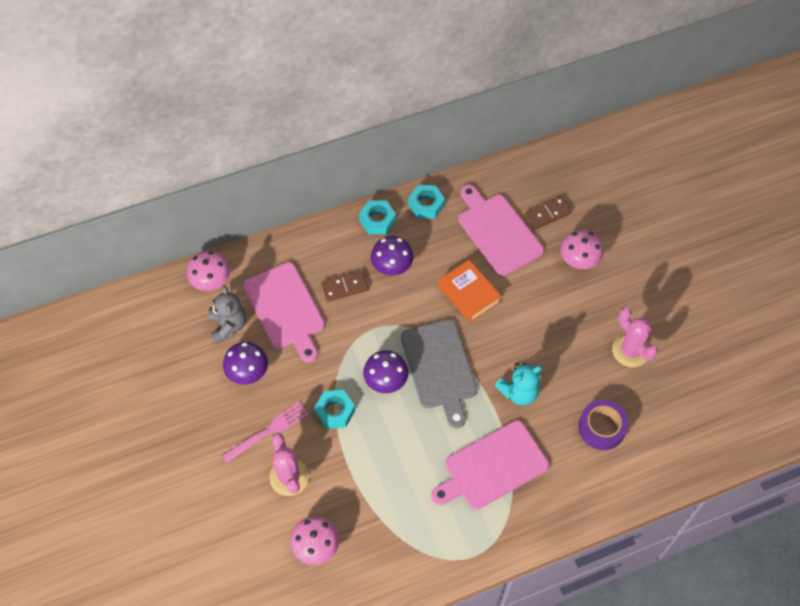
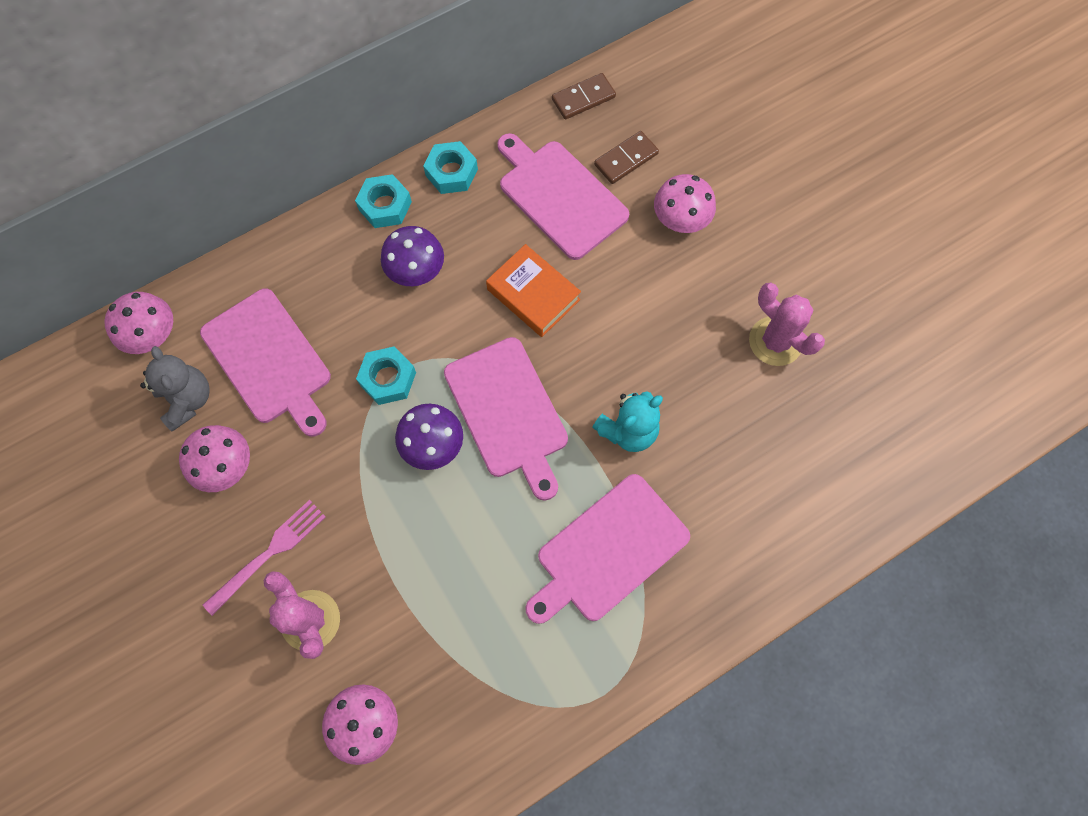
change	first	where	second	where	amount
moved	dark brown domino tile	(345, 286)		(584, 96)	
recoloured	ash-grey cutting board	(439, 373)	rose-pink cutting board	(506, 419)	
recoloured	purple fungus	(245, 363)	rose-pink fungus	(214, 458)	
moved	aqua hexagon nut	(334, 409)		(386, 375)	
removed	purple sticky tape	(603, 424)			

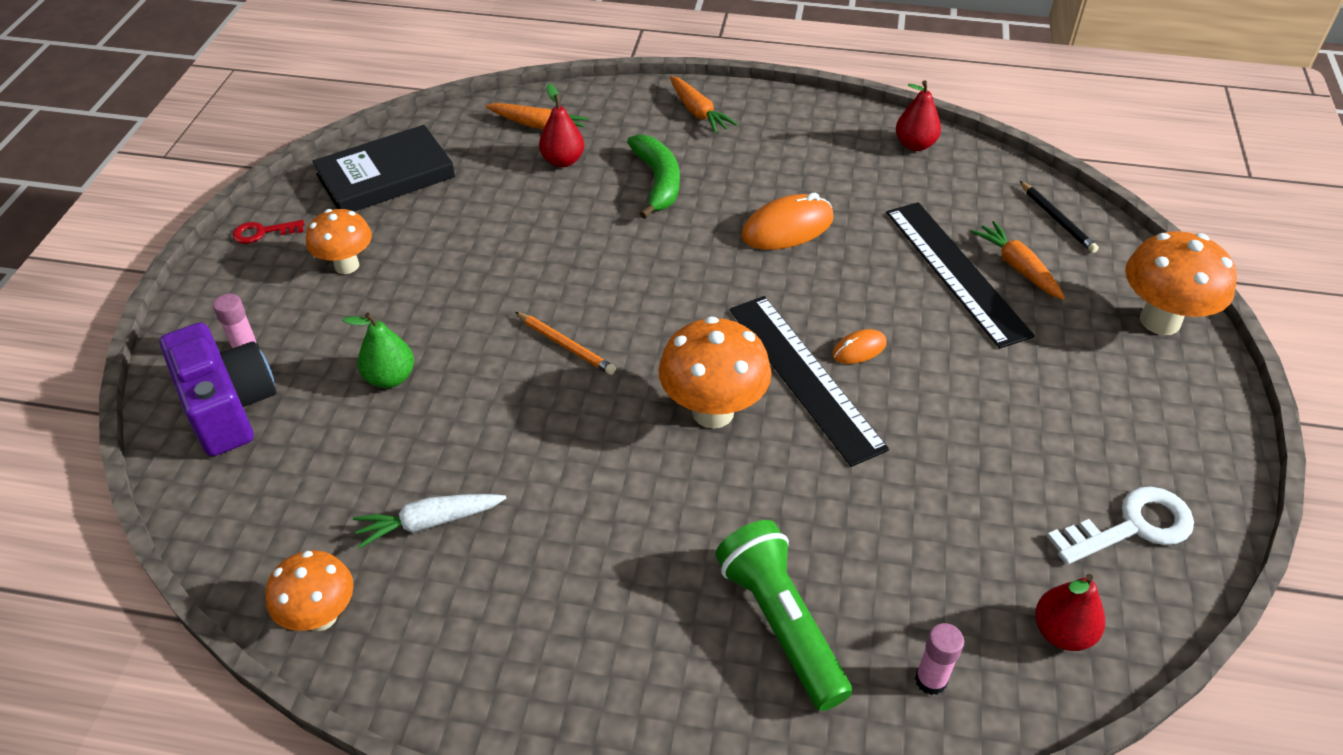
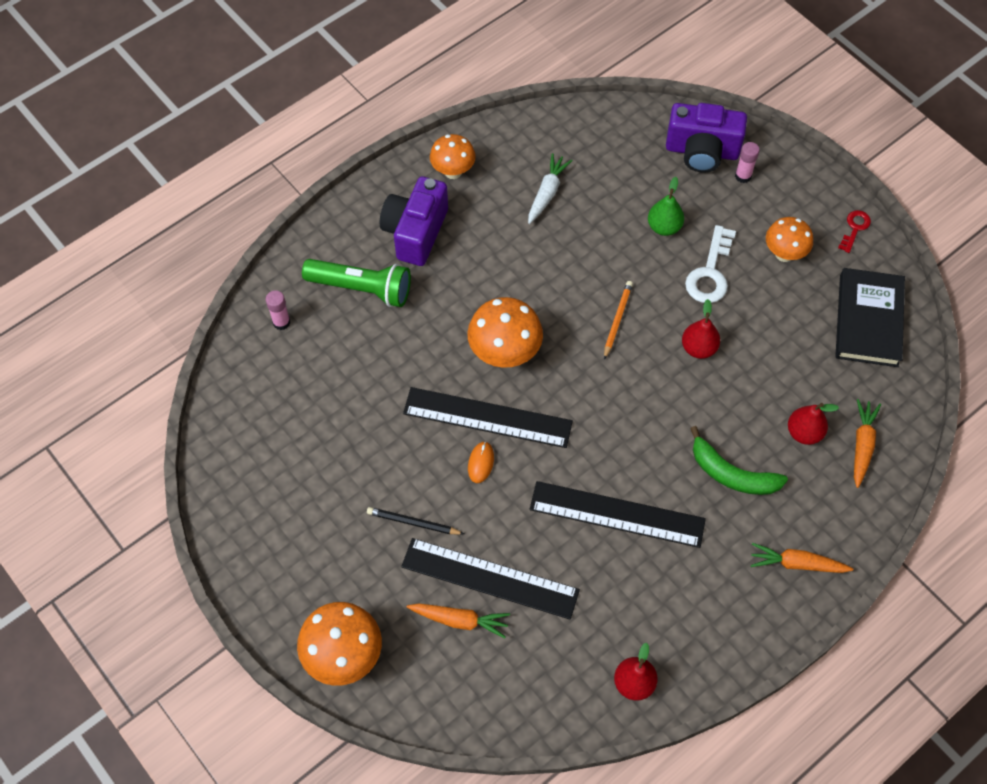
change	first	where	second	where	amount
turned	orange toy carrot	(537, 116)		(867, 443)	135 degrees clockwise
moved	jet-black lead pencil	(1059, 217)		(415, 521)	
replaced	orange PC mouse	(787, 221)	jet-black measuring stick	(618, 514)	
turned	orange lead pencil	(565, 343)		(618, 320)	120 degrees clockwise
moved	white latchkey	(1120, 526)		(710, 264)	
moved	orange fungus	(309, 590)		(452, 156)	
moved	crimson pear fruit	(1070, 612)		(701, 329)	
added			purple compact camera	(414, 221)	

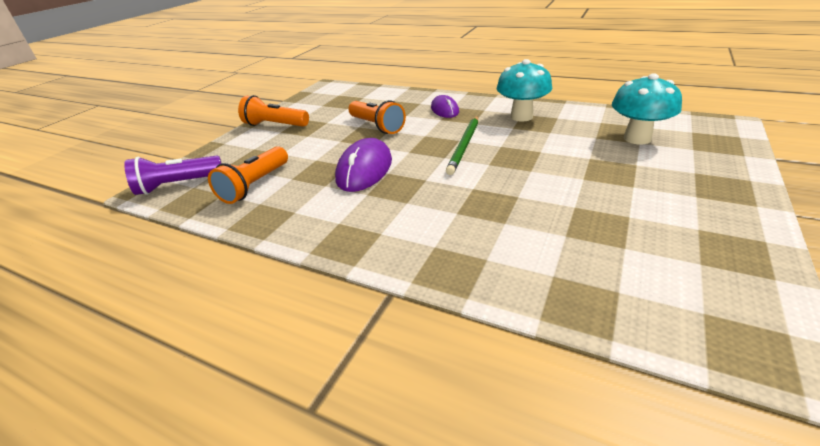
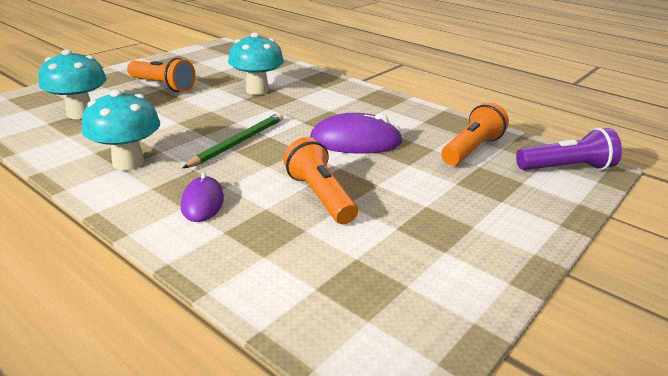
change	first	where	second	where	amount
moved	orange flashlight	(273, 111)		(161, 75)	
turned	purple PC mouse	(363, 165)		(356, 133)	60 degrees clockwise
added			aqua fungus	(256, 63)	

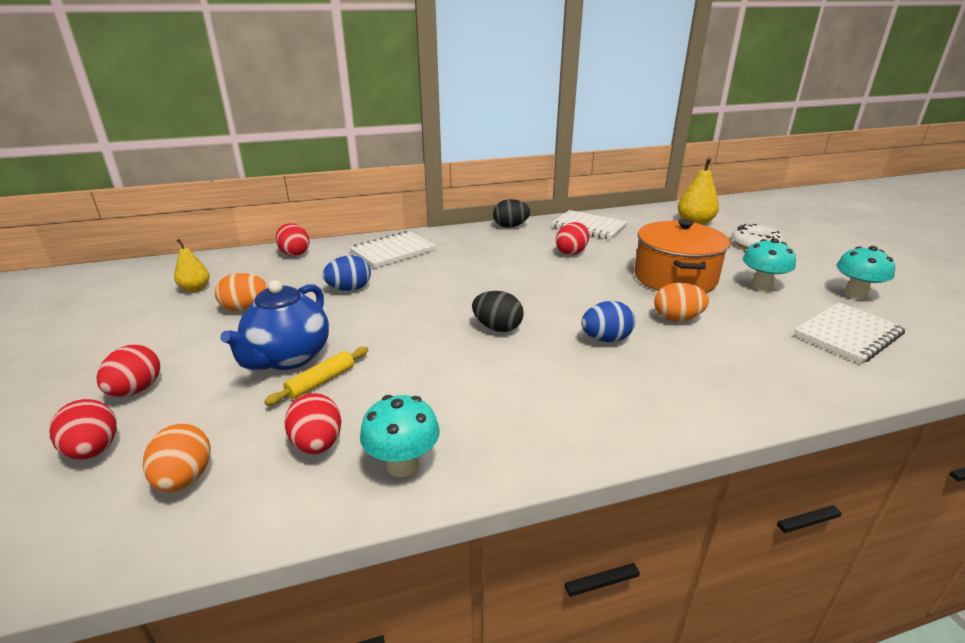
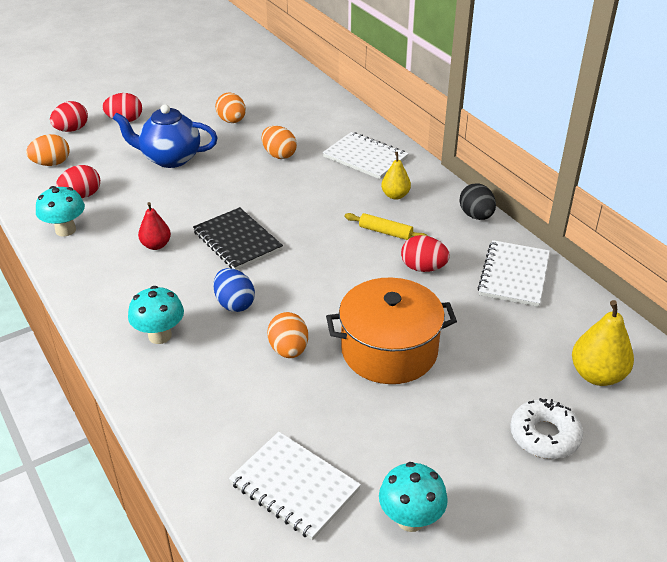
change	first	where	second	where	amount
removed	crimson egg	(293, 240)			
moved	aqua fungus	(769, 264)		(156, 315)	
moved	bright yellow pear fruit	(192, 265)		(396, 176)	
recoloured	cobalt egg	(347, 273)	orange egg	(279, 142)	
replaced	jet-black egg	(498, 311)	jet-black notepad	(238, 238)	
moved	bright yellow rolling pin	(316, 376)		(386, 226)	
added			crimson pear fruit	(154, 226)	

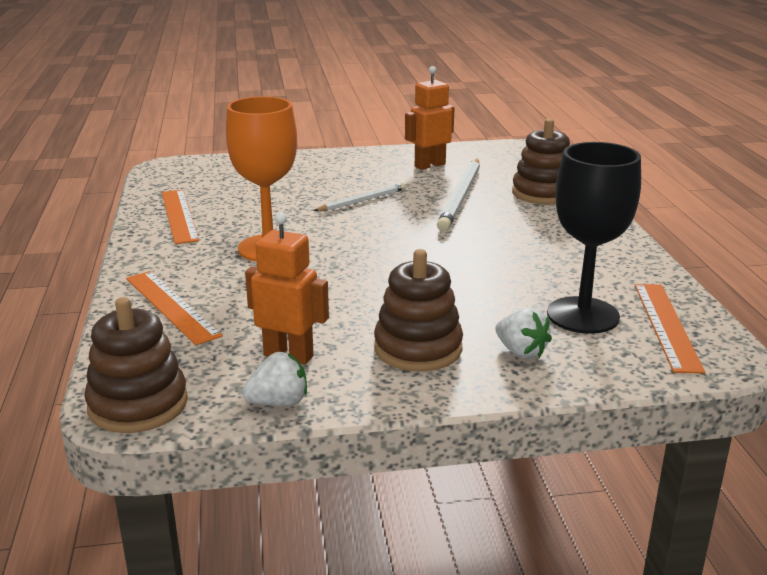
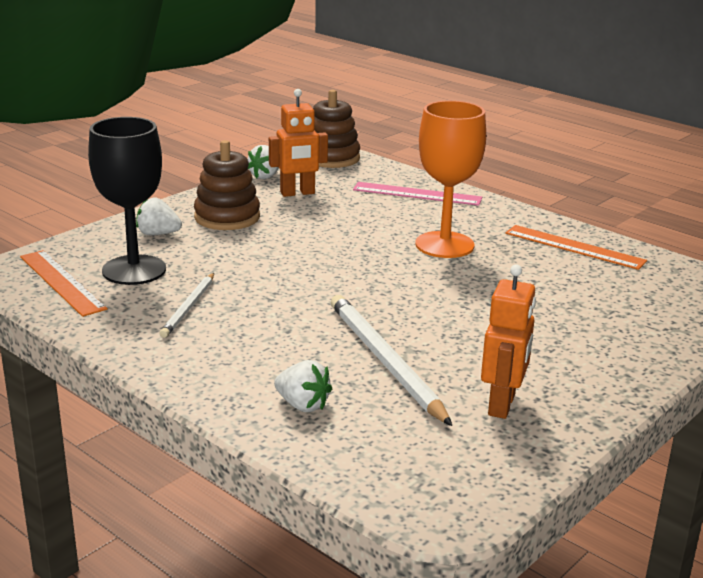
change	first	where	second	where	amount
replaced	dark brown ring stacker	(541, 162)	white toy strawberry	(303, 386)	
moved	white lead pencil	(360, 197)		(186, 305)	
recoloured	orange measuring stick	(174, 308)	rose-pink measuring stick	(417, 194)	

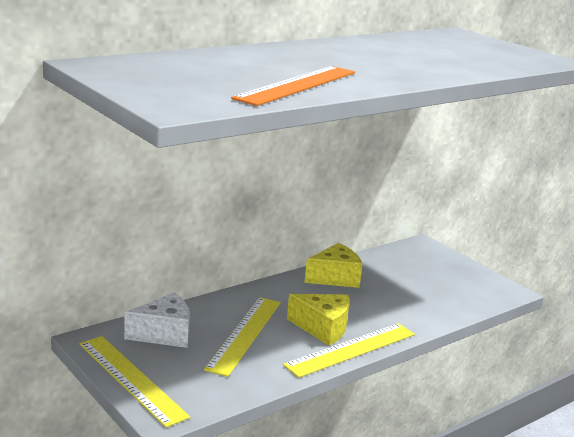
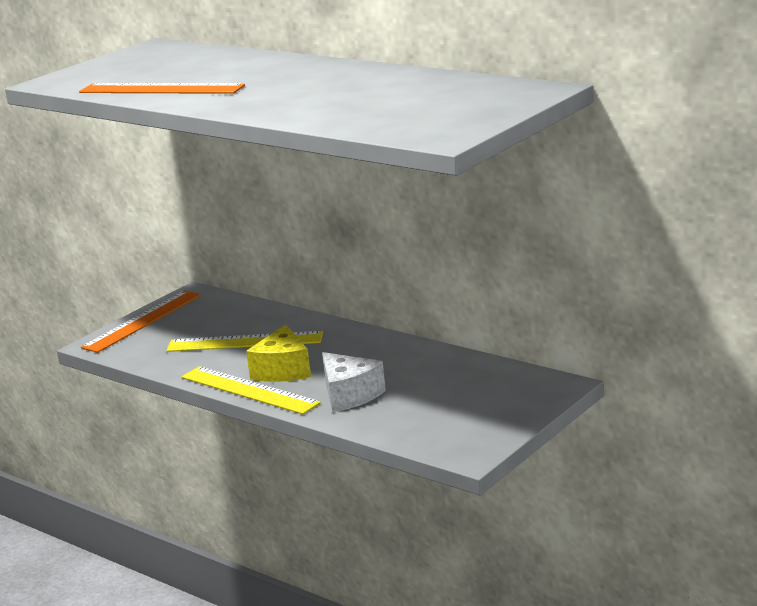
change	first	where	second	where	amount
removed	bright yellow piece of cheese	(333, 265)			
moved	white piece of cheese	(157, 320)		(354, 382)	
recoloured	bright yellow measuring stick	(134, 382)	orange measuring stick	(141, 322)	

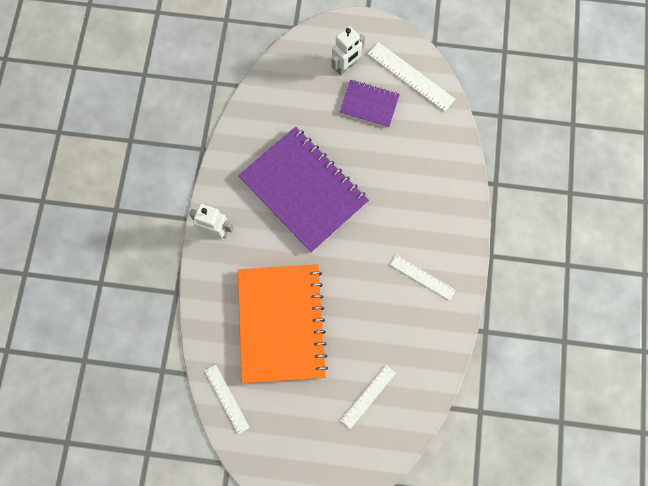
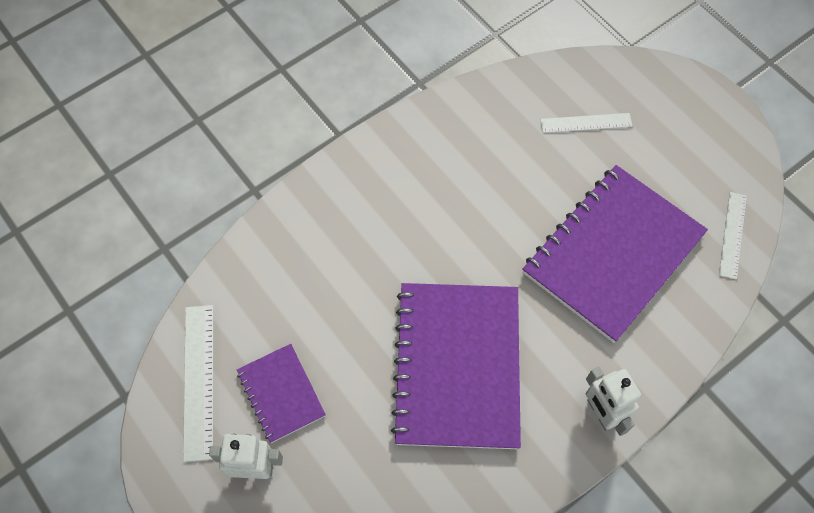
change	first	where	second	where	amount
removed	white measuring stick	(423, 277)			
recoloured	orange notepad	(283, 323)	purple notepad	(615, 254)	

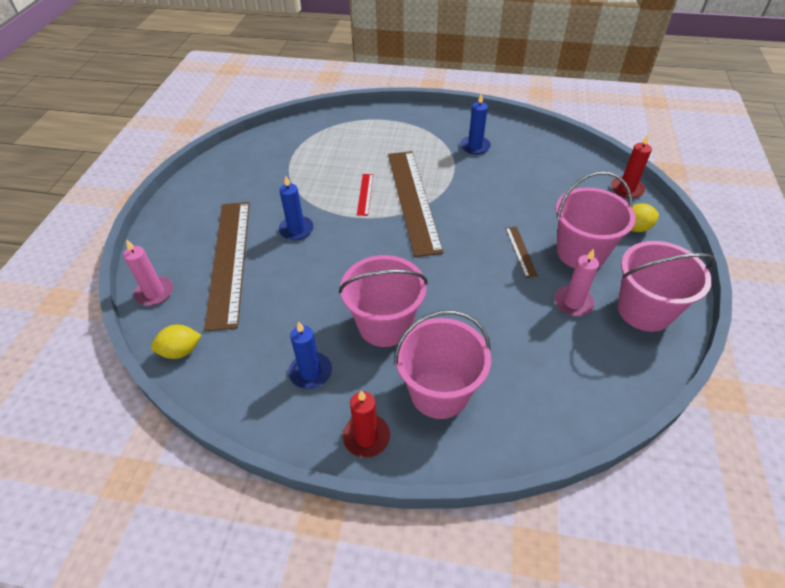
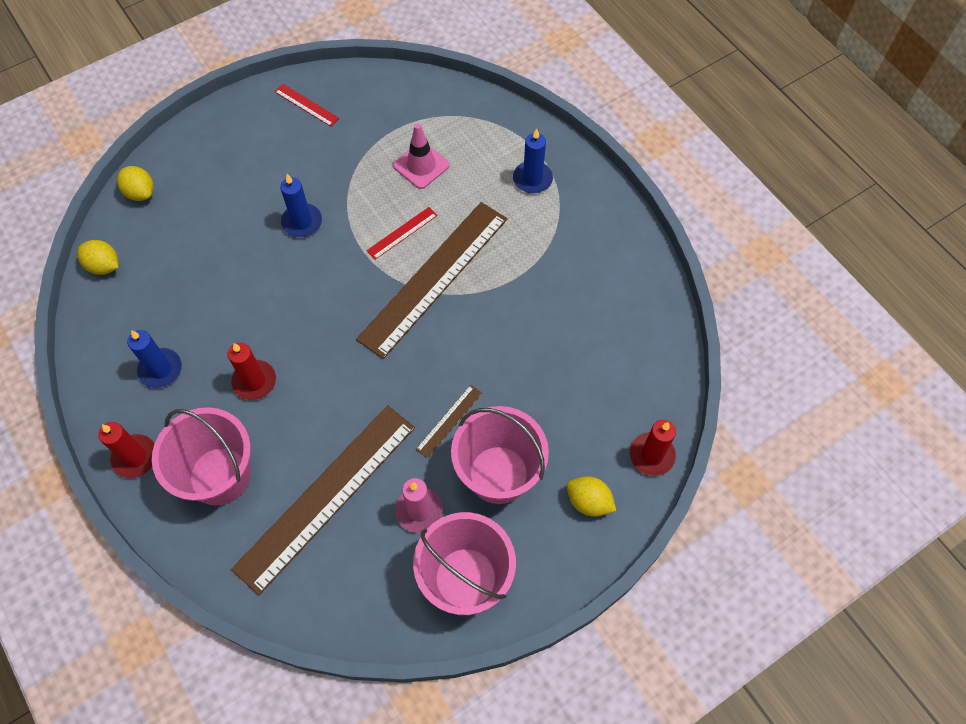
change	first	where	second	where	amount
moved	cobalt wax candle	(476, 124)		(533, 161)	
moved	dark brown measuring stick	(227, 266)		(323, 500)	
replaced	rose-pink wax candle	(148, 272)	bright yellow toy lemon	(135, 183)	
replaced	rose-pink sand bucket	(383, 301)	crimson wax candle	(252, 371)	
added			crimson measuring stick	(306, 105)	
added			rose-pink traffic cone	(421, 156)	

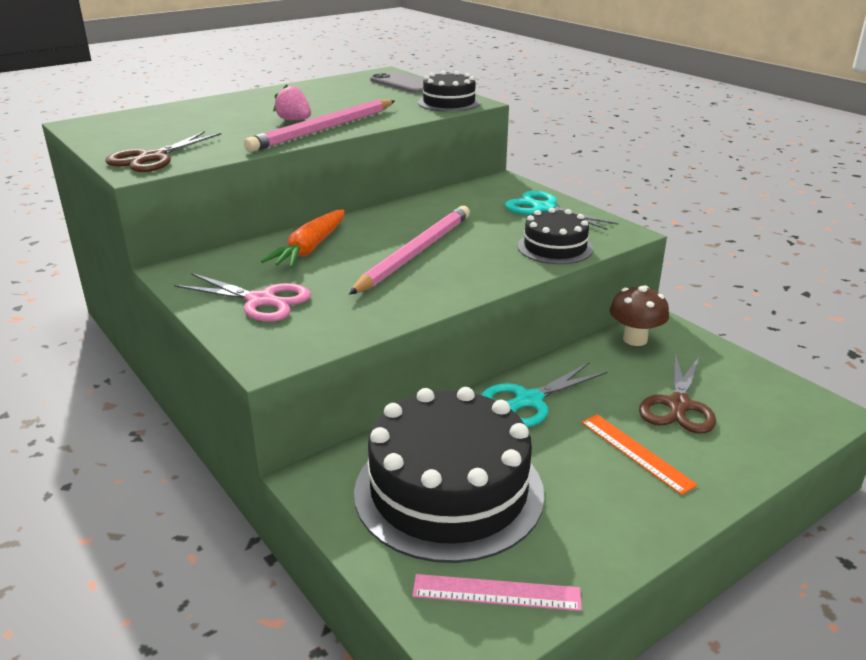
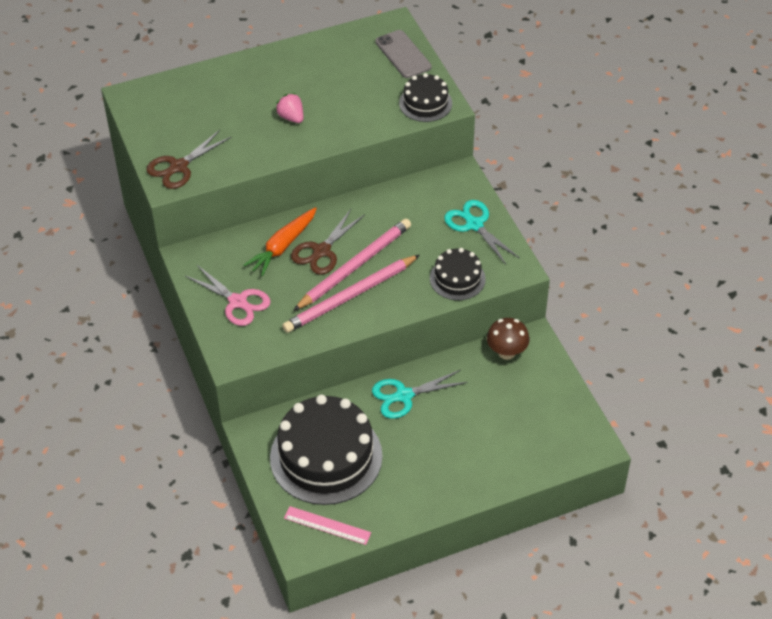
change	first	where	second	where	amount
moved	rose-pink lead pencil	(319, 126)		(351, 294)	
moved	dark brown pair of scissors	(677, 393)		(327, 242)	
removed	orange measuring stick	(639, 455)			

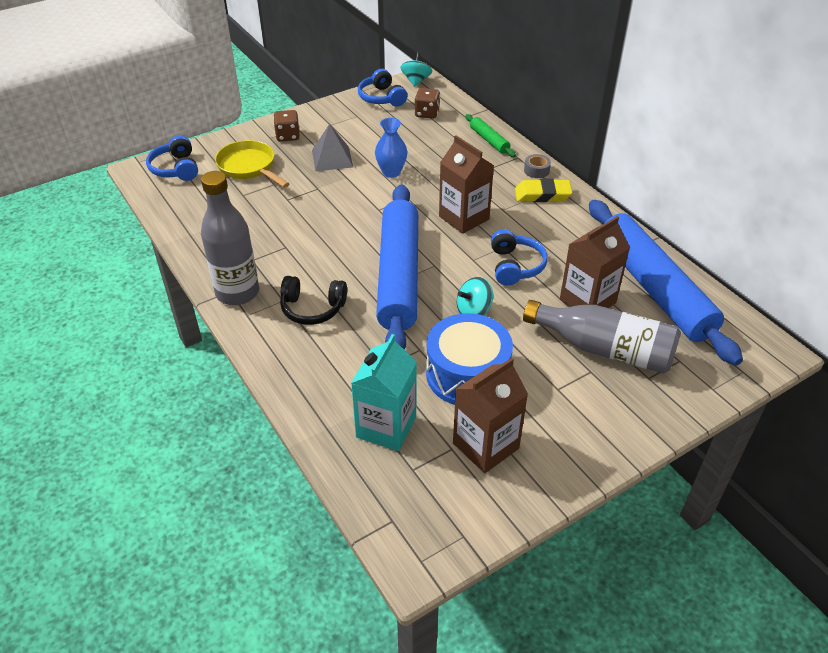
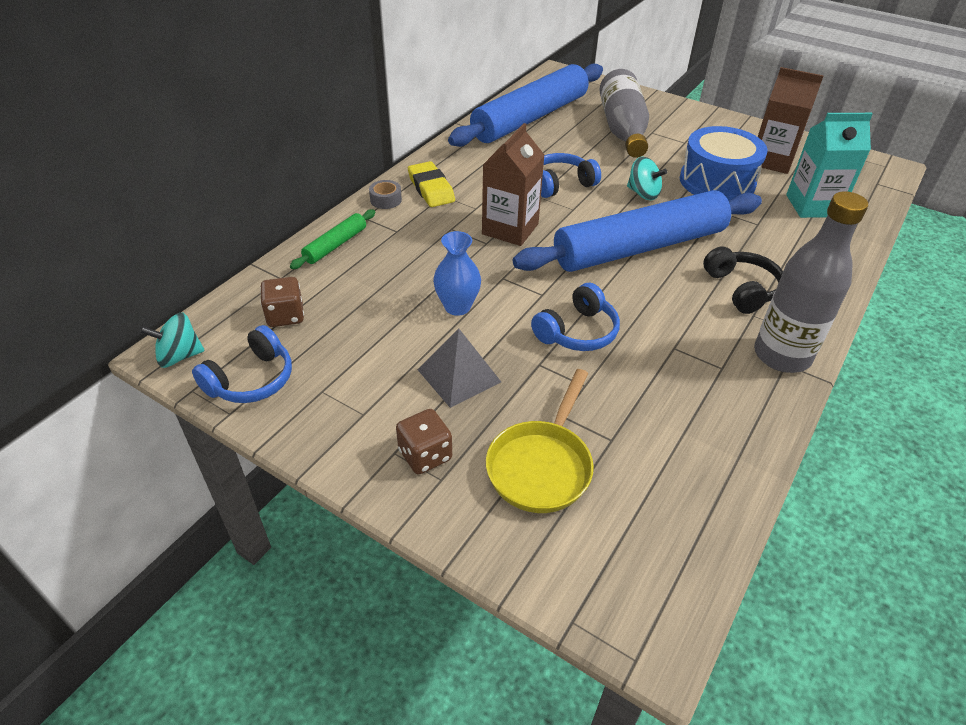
change	first	where	second	where	amount
moved	cobalt headset	(172, 158)		(575, 317)	
removed	dark brown carton	(595, 262)			

